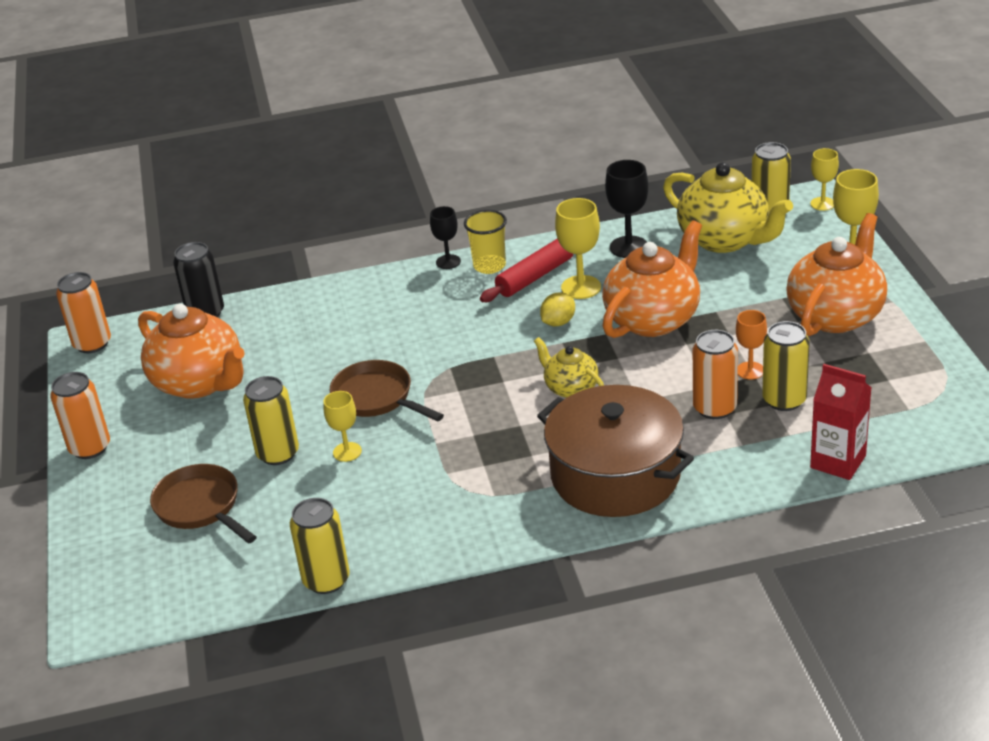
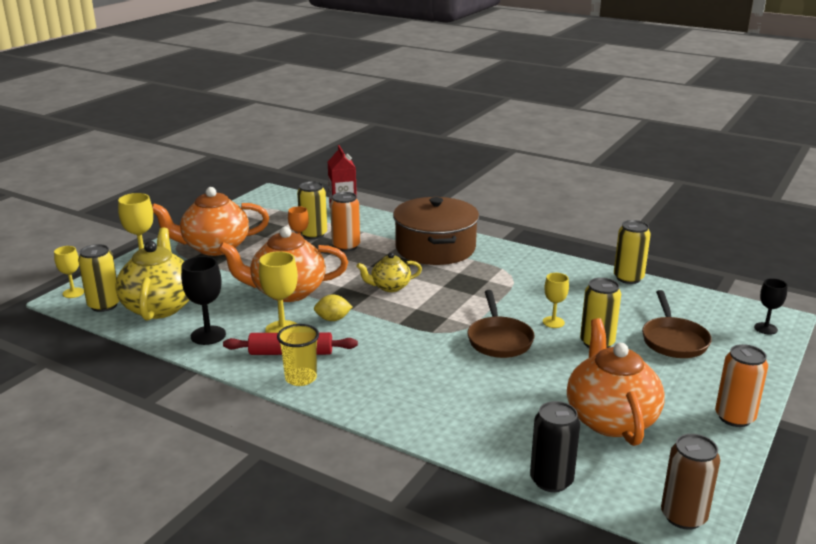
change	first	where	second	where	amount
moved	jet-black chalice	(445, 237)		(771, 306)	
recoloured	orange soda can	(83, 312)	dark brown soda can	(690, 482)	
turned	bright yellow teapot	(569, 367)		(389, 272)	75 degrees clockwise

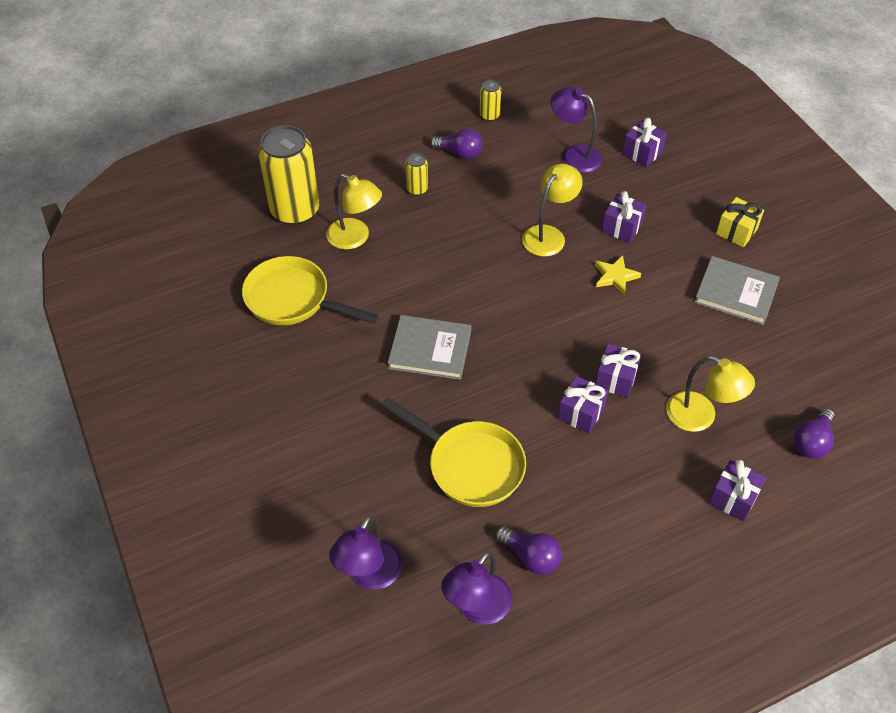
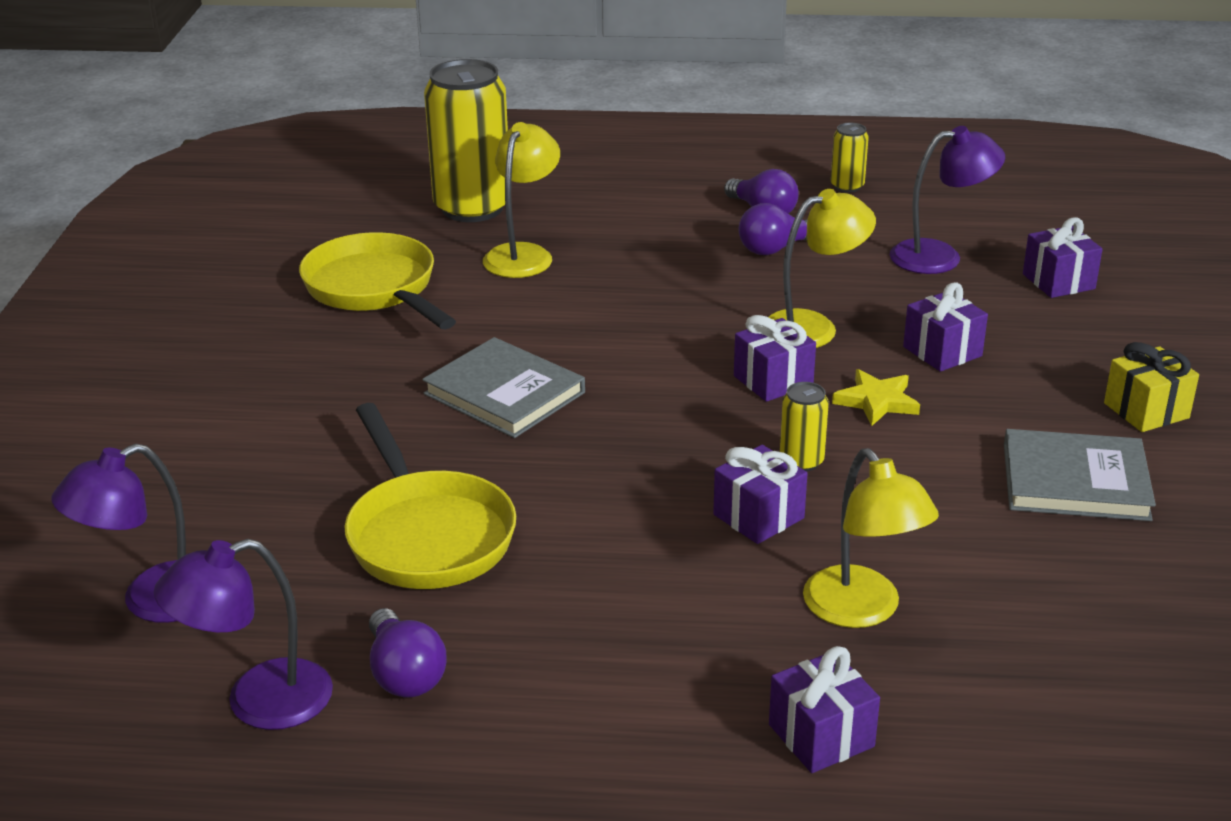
change	first	where	second	where	amount
turned	purple desk lamp	(576, 130)		(947, 200)	105 degrees clockwise
moved	bright yellow soda can	(416, 174)		(804, 427)	
turned	bright yellow desk lamp	(354, 211)		(521, 200)	135 degrees counterclockwise
turned	ash-grey book	(737, 290)		(1080, 475)	45 degrees counterclockwise
moved	purple gift	(583, 404)		(775, 358)	
moved	purple lightbulb	(814, 433)		(773, 229)	

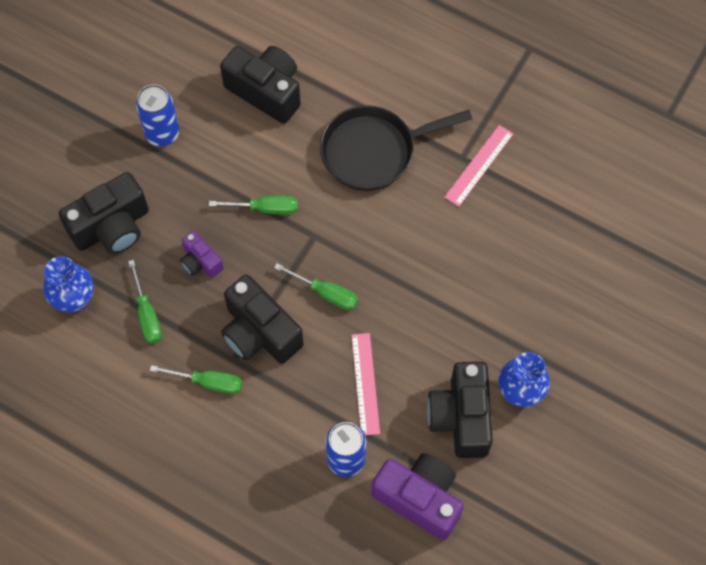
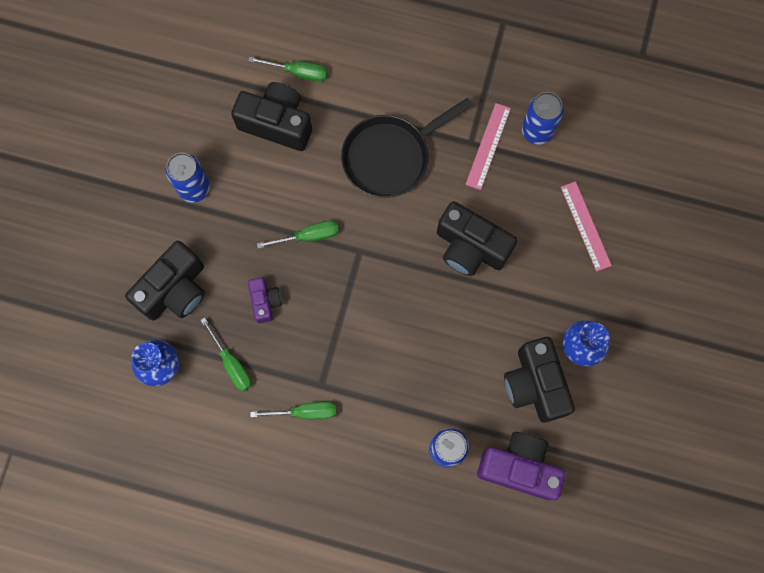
change	first	where	second	where	amount
turned	purple compact camera	(202, 254)		(265, 300)	135 degrees counterclockwise
moved	green flat screwdriver	(316, 286)		(287, 69)	
moved	jet-black compact camera	(262, 319)		(477, 238)	
moved	rose-pink measuring stick	(365, 384)		(586, 226)	
added			cobalt soda can	(543, 118)	

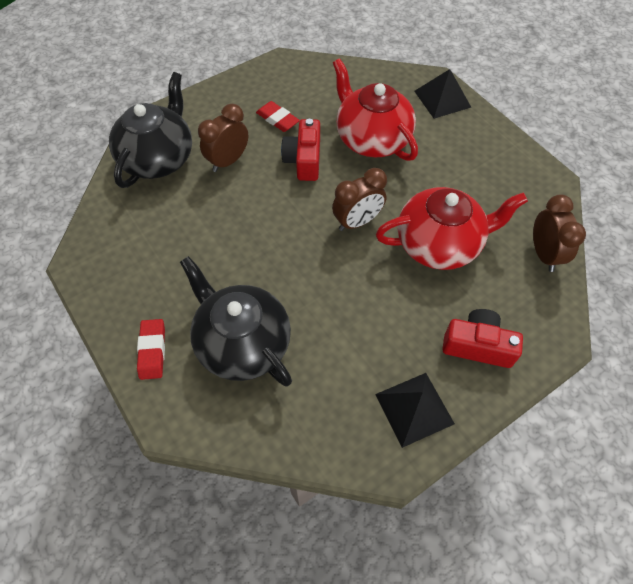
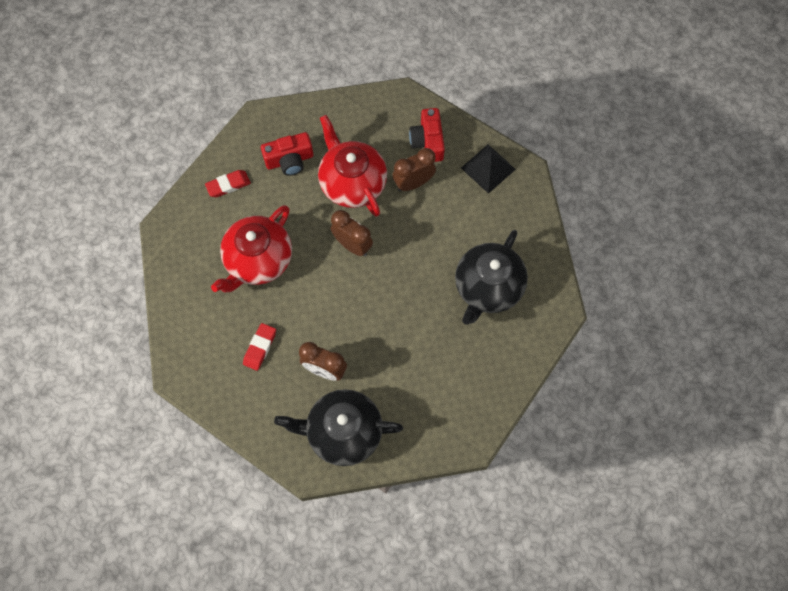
change	first	where	second	where	amount
removed	jet-black pyramid shape	(442, 94)			
moved	crimson compact camera	(300, 150)		(287, 154)	
moved	dark brown bedside clock	(559, 233)		(414, 169)	
moved	crimson gum eraser	(151, 349)		(228, 183)	

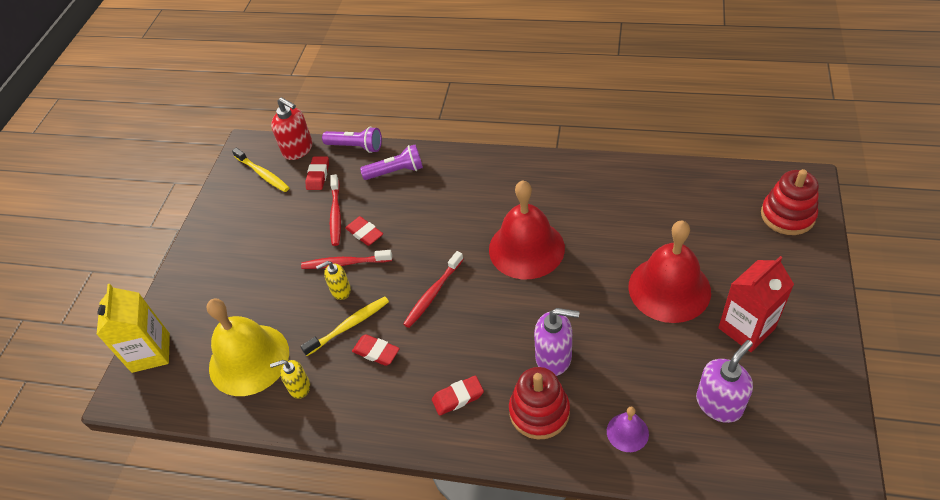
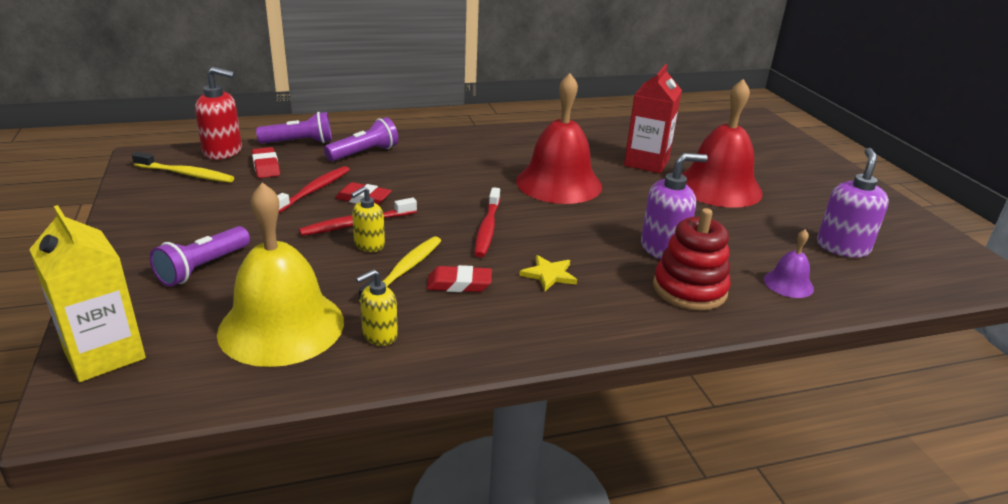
change	first	where	second	where	amount
removed	crimson ring stacker	(790, 202)			
turned	crimson tooth brush	(335, 210)		(313, 189)	120 degrees counterclockwise
moved	crimson carton	(756, 304)		(653, 118)	
removed	crimson gum eraser	(458, 396)			
added			purple flashlight	(200, 256)	
added			bright yellow five-pointed star	(548, 273)	

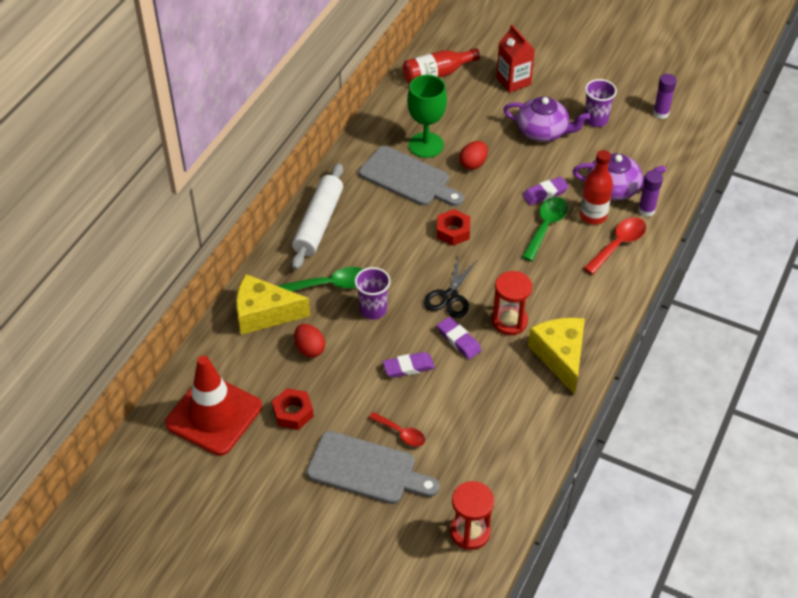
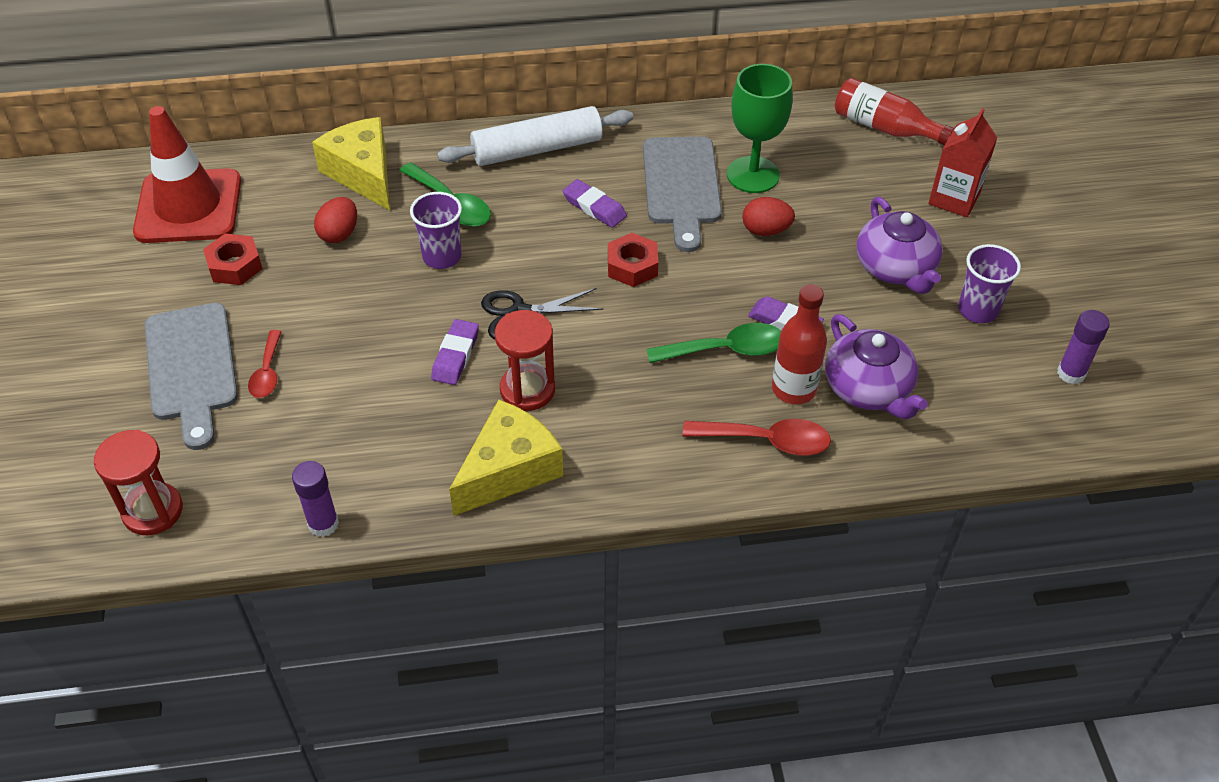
change	first	where	second	where	amount
moved	purple glue	(650, 193)		(315, 499)	
moved	purple gum eraser	(409, 365)		(595, 203)	

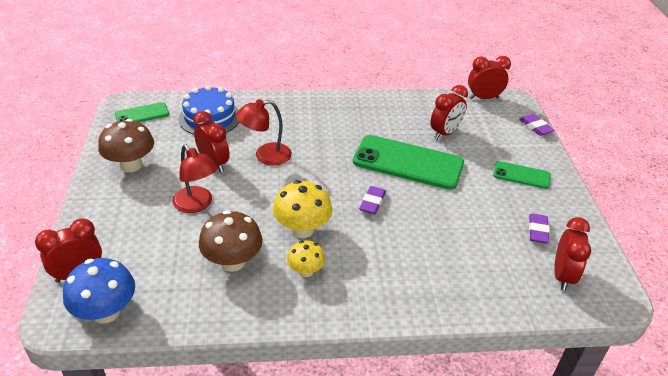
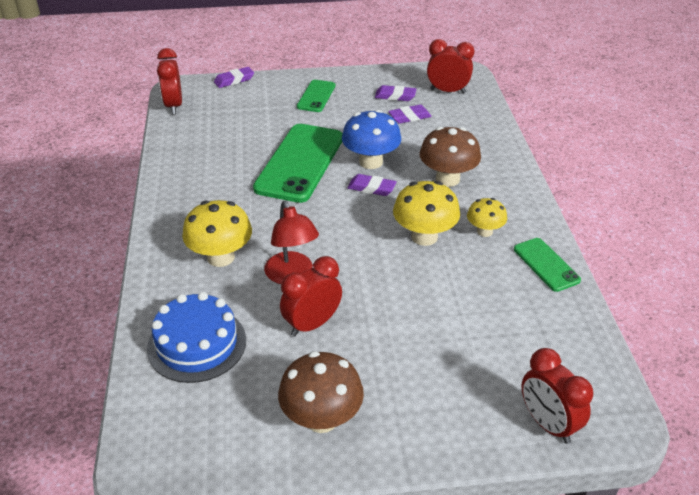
change	first	where	second	where	amount
removed	crimson bedside clock	(449, 112)			
moved	green mobile phone	(142, 112)		(547, 265)	
removed	crimson desk lamp	(195, 179)			
moved	dark brown fungus	(231, 241)		(450, 157)	
moved	cobalt fungus	(99, 291)		(371, 139)	
added			purple gum eraser	(410, 114)	
added			bright yellow fungus	(217, 233)	

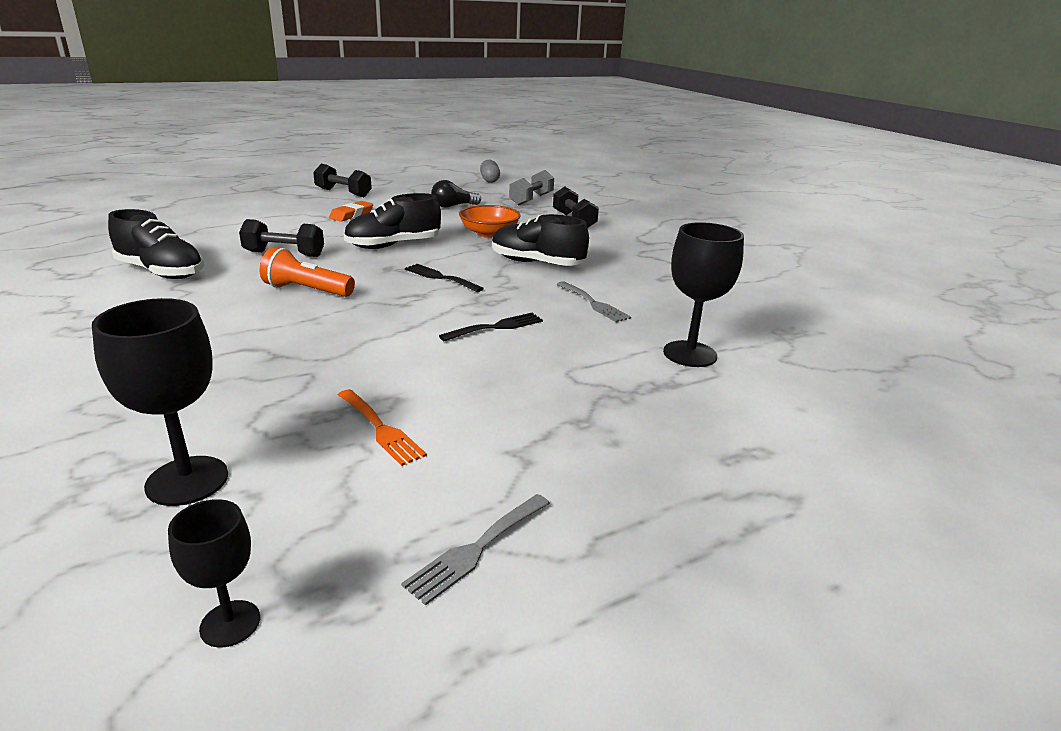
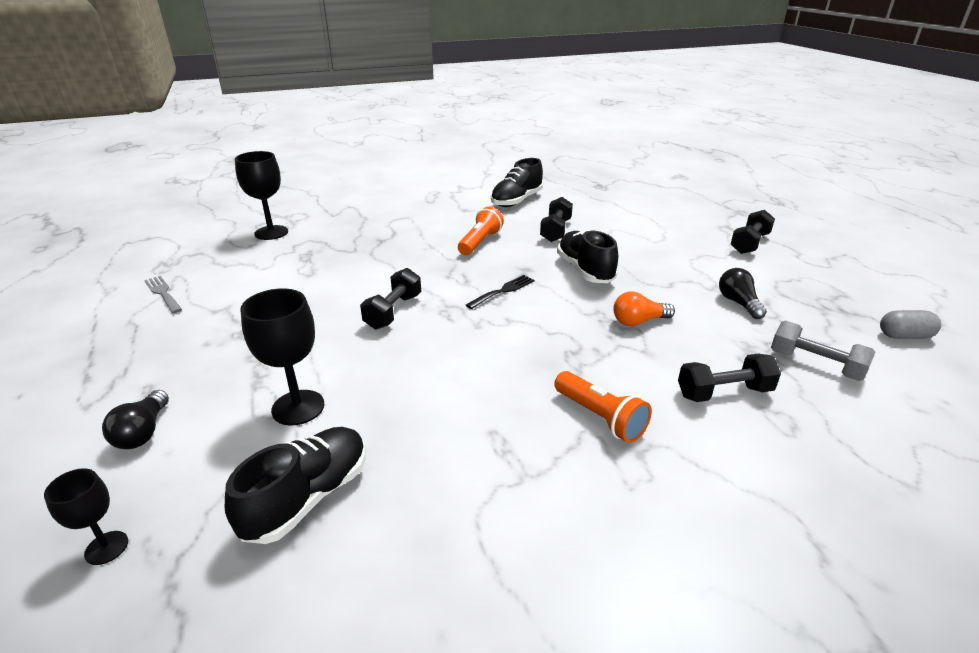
change	first	where	second	where	amount
removed	orange gum eraser	(351, 211)			
replaced	orange bowl	(489, 221)	orange lightbulb	(644, 308)	
moved	jet-black lace-up shoe	(540, 240)		(295, 485)	
removed	ash-grey table fork	(593, 301)			
replaced	jet-black table fork	(491, 327)	jet-black dumbbell	(390, 299)	
removed	orange table fork	(382, 427)			
moved	jet-black chalice	(214, 573)		(86, 516)	
added			orange flashlight	(603, 407)	
added			jet-black lightbulb	(135, 419)	

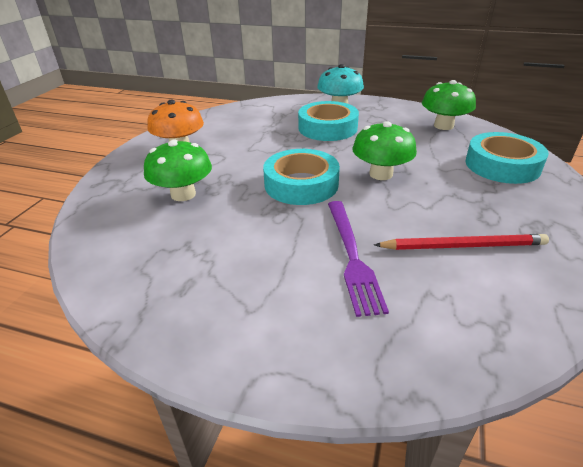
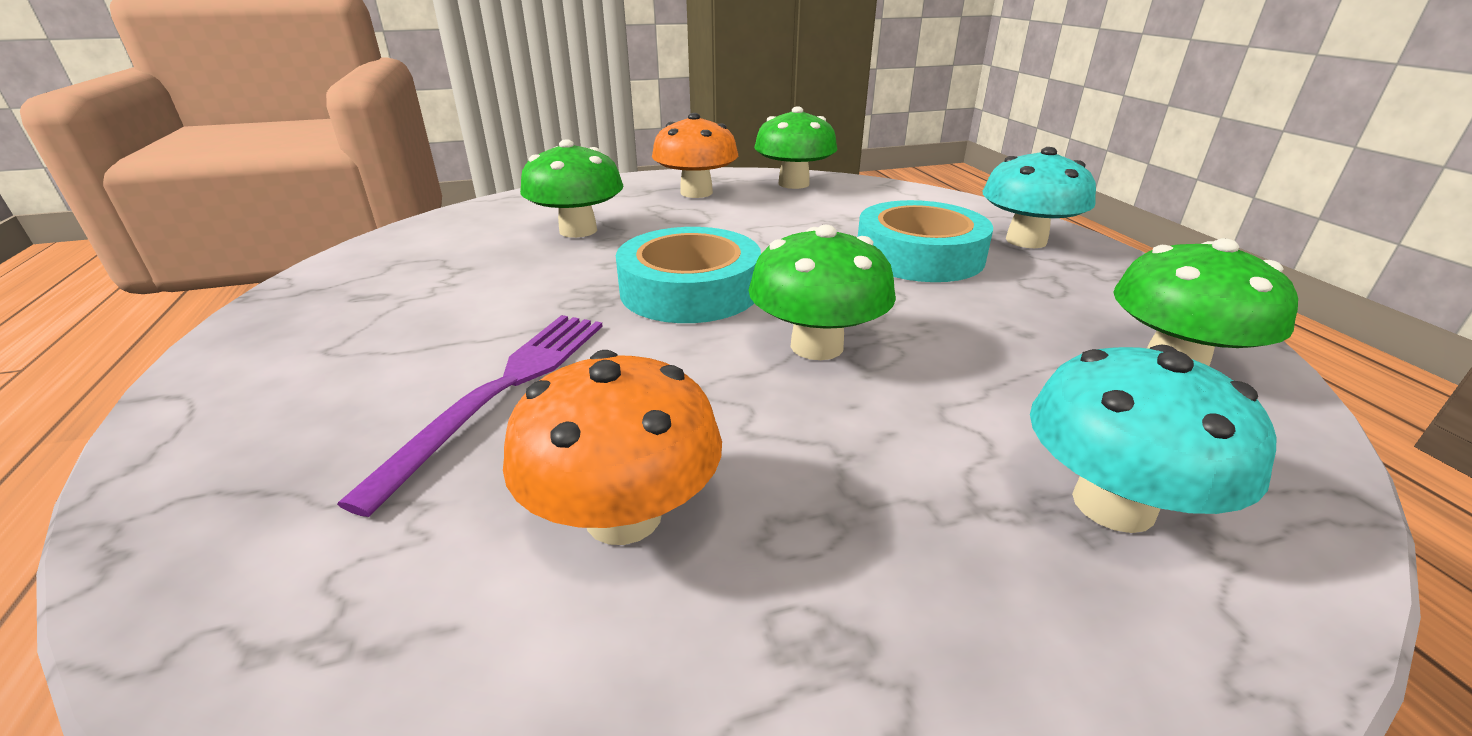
change	first	where	second	where	amount
replaced	aqua sticky tape	(507, 158)	aqua fungus	(1153, 439)	
turned	purple table fork	(358, 259)		(470, 416)	150 degrees clockwise
replaced	crimson lead pencil	(461, 242)	orange fungus	(612, 447)	
added			green fungus	(796, 148)	

